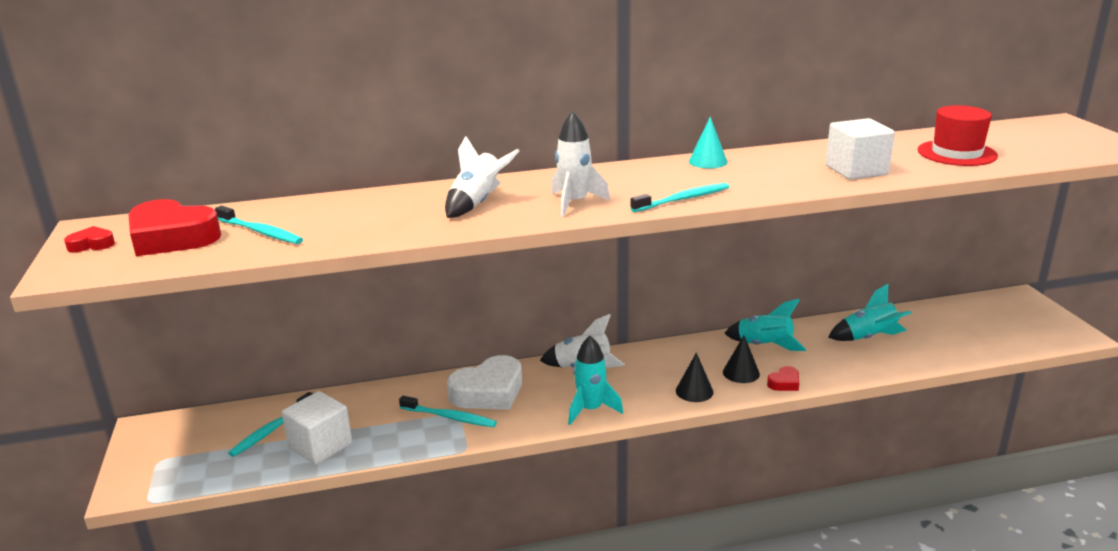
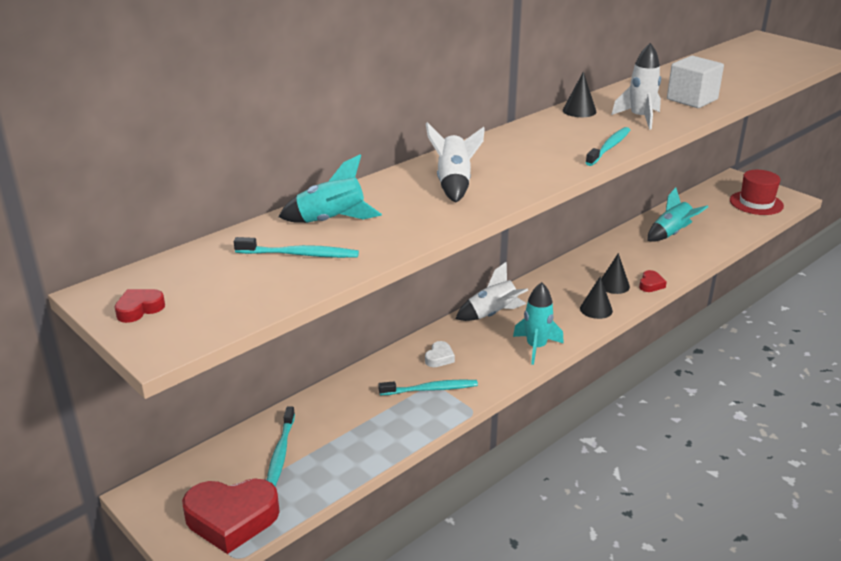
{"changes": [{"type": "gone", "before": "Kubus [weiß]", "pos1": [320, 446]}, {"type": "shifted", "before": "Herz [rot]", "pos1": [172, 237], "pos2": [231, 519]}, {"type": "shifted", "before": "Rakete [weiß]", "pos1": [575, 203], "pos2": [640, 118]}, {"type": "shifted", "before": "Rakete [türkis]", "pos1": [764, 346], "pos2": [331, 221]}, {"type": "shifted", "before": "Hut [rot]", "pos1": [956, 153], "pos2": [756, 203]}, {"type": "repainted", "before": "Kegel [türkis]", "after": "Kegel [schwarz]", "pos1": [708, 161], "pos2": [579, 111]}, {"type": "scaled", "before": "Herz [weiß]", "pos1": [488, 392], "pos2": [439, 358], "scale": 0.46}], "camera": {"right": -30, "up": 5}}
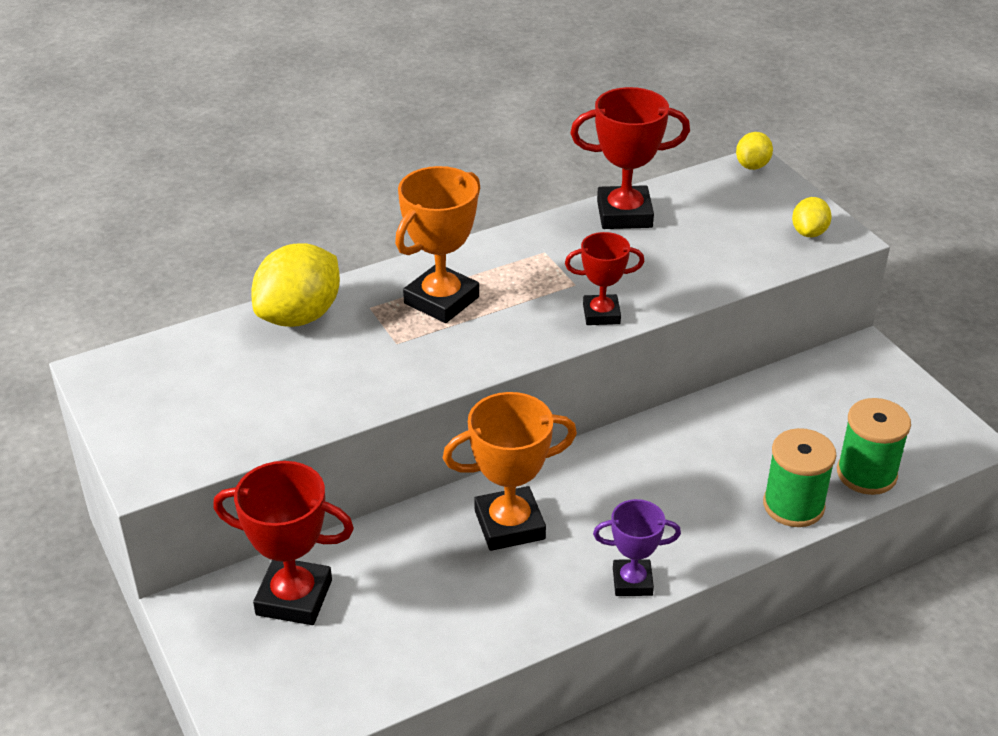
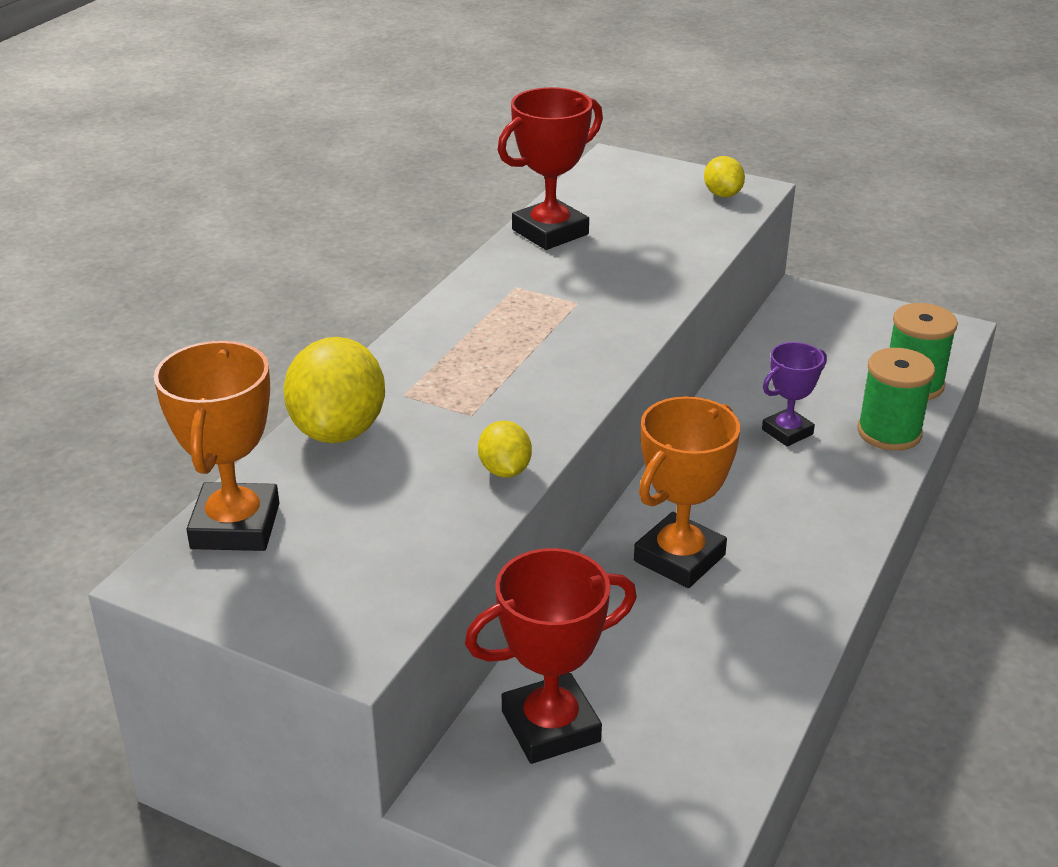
{"changes": [{"type": "gone", "before": "Pokal [rot]", "pos1": [601, 314]}, {"type": "shifted", "before": "Pokal [orange]", "pos1": [441, 300], "pos2": [235, 526]}, {"type": "shifted", "before": "Pokal [lila]", "pos1": [632, 582], "pos2": [787, 432]}, {"type": "shifted", "before": "Zitrone [gelb]", "pos1": [752, 166], "pos2": [505, 470]}], "camera": {"right": -35, "up": -5}}
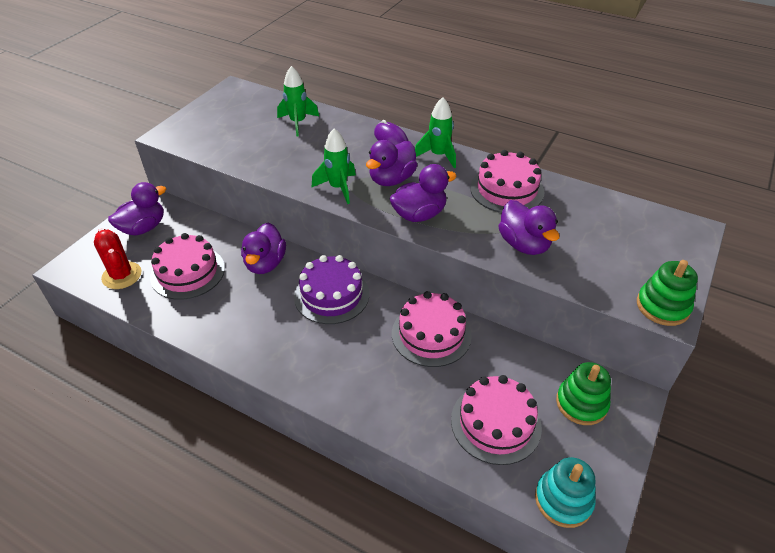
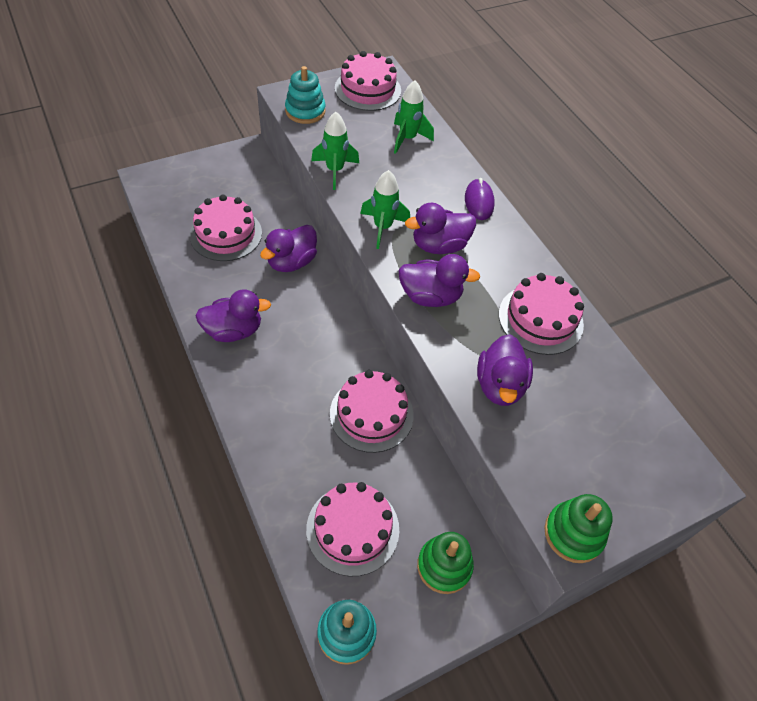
{"changes": [{"type": "gone", "before": "Kaktus [rot]", "pos1": [122, 275]}, {"type": "gone", "before": "Kuchen [lila]", "pos1": [331, 295]}, {"type": "new", "after": "Stapelspielzeug [türkis]", "pos2": [305, 111]}, {"type": "new", "after": "Kuchen [rosa]", "pos2": [367, 89]}, {"type": "shifted", "before": "Ente [lila]", "pos1": [143, 228], "pos2": [233, 330]}, {"type": "shifted", "before": "Rakete [grün]", "pos1": [438, 155], "pos2": [335, 170]}], "camera": {"right": 30, "up": 10}}
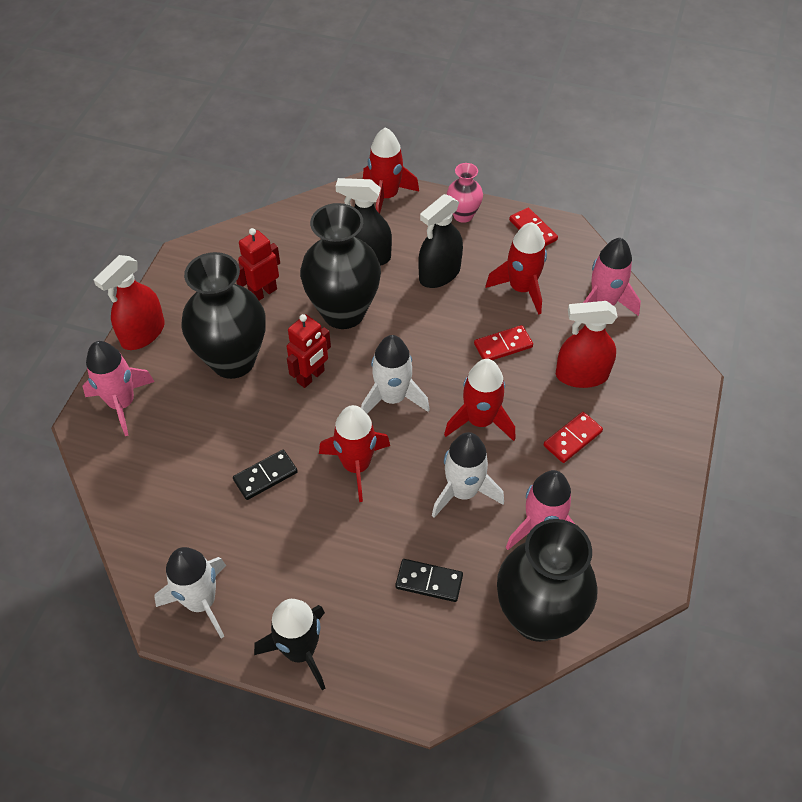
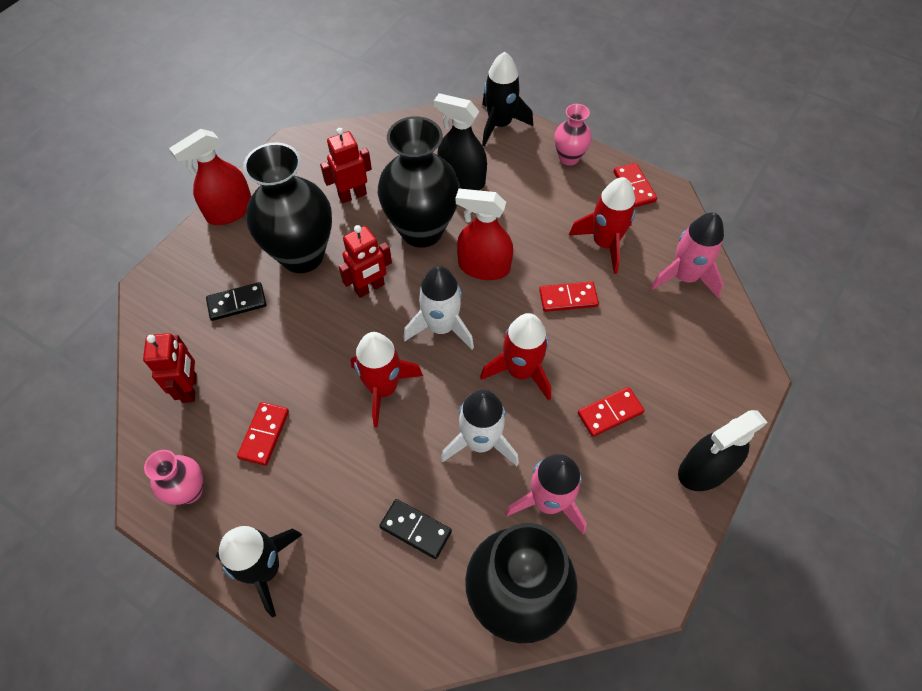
{"changes": [{"type": "gone", "before": "Rakete [rosa]", "pos1": [122, 403]}, {"type": "new", "after": "Roboter [rot]", "pos2": [190, 388]}, {"type": "new", "after": "Dominostein [rot]", "pos2": [264, 434]}, {"type": "shifted", "before": "Dominostein [schwarz]", "pos1": [265, 476], "pos2": [237, 303]}, {"type": "shifted", "before": "Sprühflasche [schwarz]", "pos1": [439, 274], "pos2": [704, 470]}, {"type": "shifted", "before": "Sprühflasche [rot]", "pos1": [581, 375], "pos2": [484, 267]}, {"type": "swapped", "before": "Rakete [weiß]", "after": "Vase [rosa]", "pos1": [201, 602], "pos2": [189, 491]}, {"type": "repainted", "before": "Rakete [rot]", "after": "Rakete [schwarz]", "pos1": [386, 196], "pos2": [500, 124]}], "camera": {"right": 15, "up": 5}}
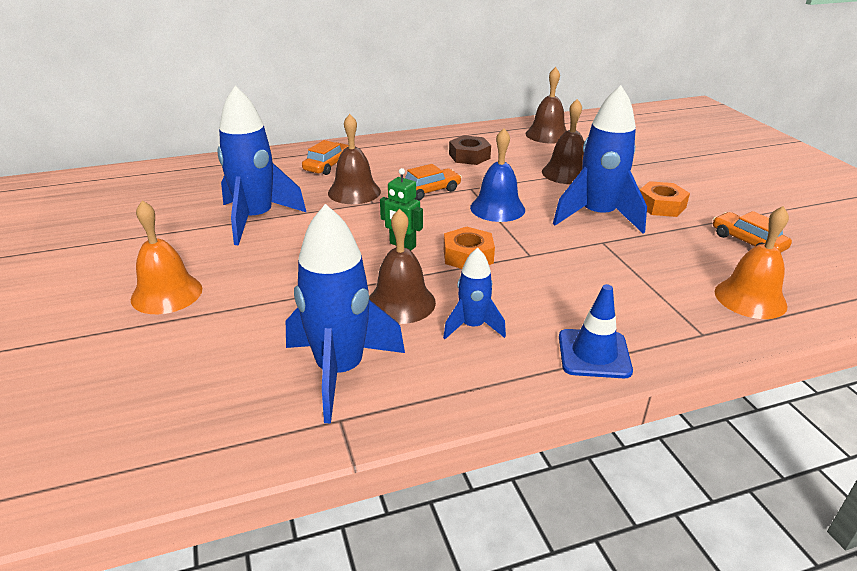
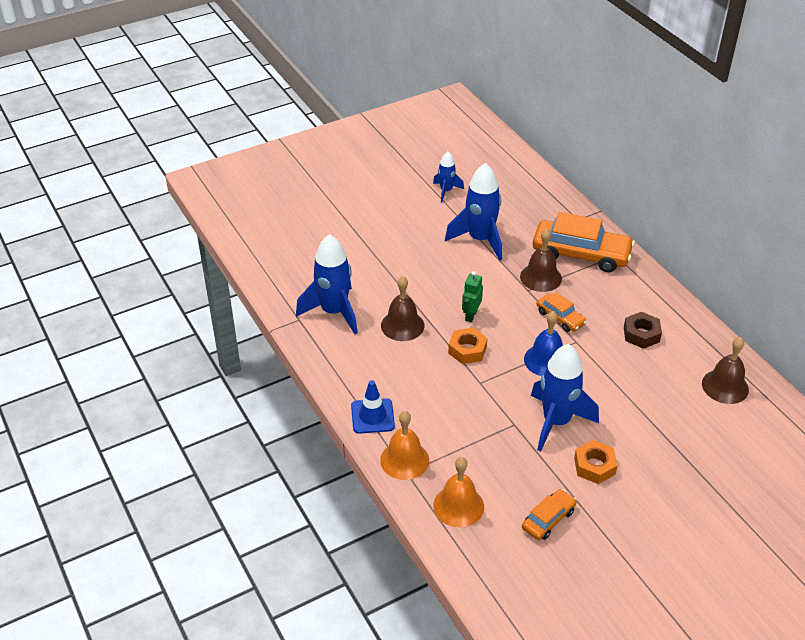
{"changes": [{"type": "gone", "before": "Glocke [braun]", "pos1": [566, 173]}, {"type": "shifted", "before": "Glocke [orange]", "pos1": [166, 293], "pos2": [404, 460]}, {"type": "shifted", "before": "Rakete [blau]", "pos1": [472, 326], "pos2": [446, 191]}, {"type": "scaled", "before": "Auto [orange]", "pos1": [328, 165], "pos2": [581, 254], "scale": 1.94}], "camera": {"right": 80, "up": 10}}
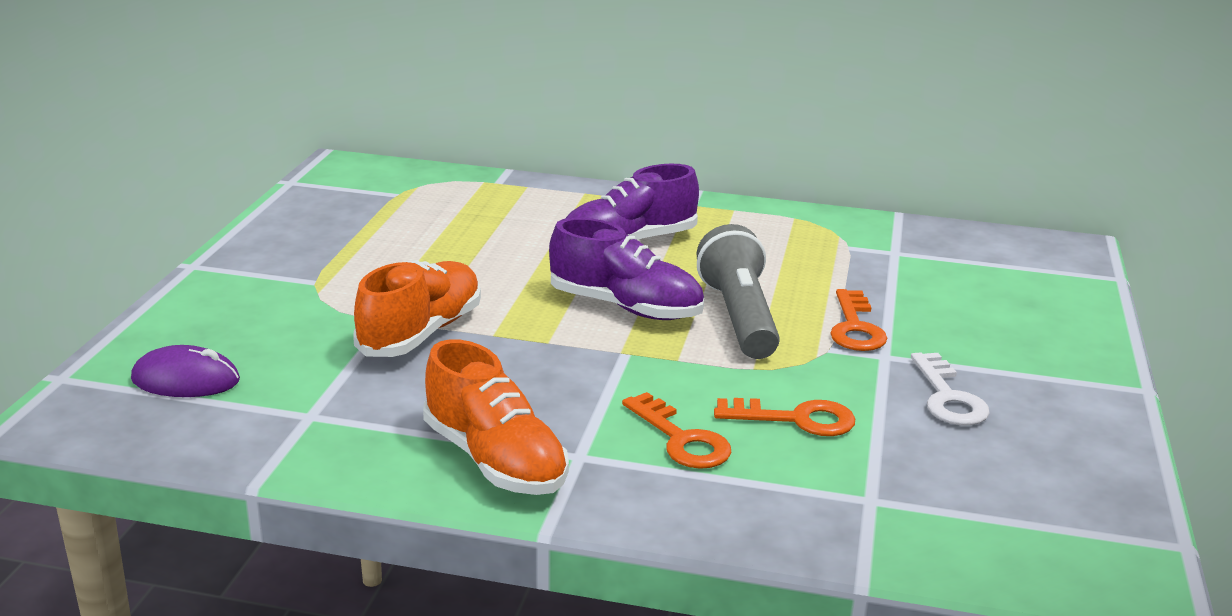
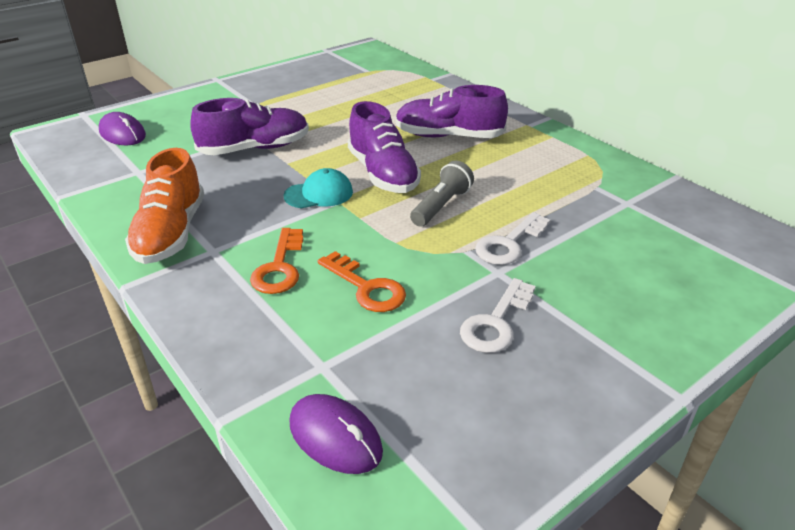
{"changes": [{"type": "new", "after": "Kappe [türkis]", "pos2": [319, 194]}, {"type": "new", "after": "Computermaus [lila]", "pos2": [335, 437]}, {"type": "repainted", "before": "Schuh [orange]", "after": "Schuh [lila]", "pos1": [421, 333], "pos2": [255, 149]}, {"type": "repainted", "before": "Schlüssel [orange]", "after": "Schlüssel [weiß]", "pos1": [855, 328], "pos2": [509, 244]}, {"type": "scaled", "before": "Taschenlampe [grau]", "pos1": [739, 317], "pos2": [441, 206], "scale": 0.65}], "camera": {"right": 40, "up": 10}}
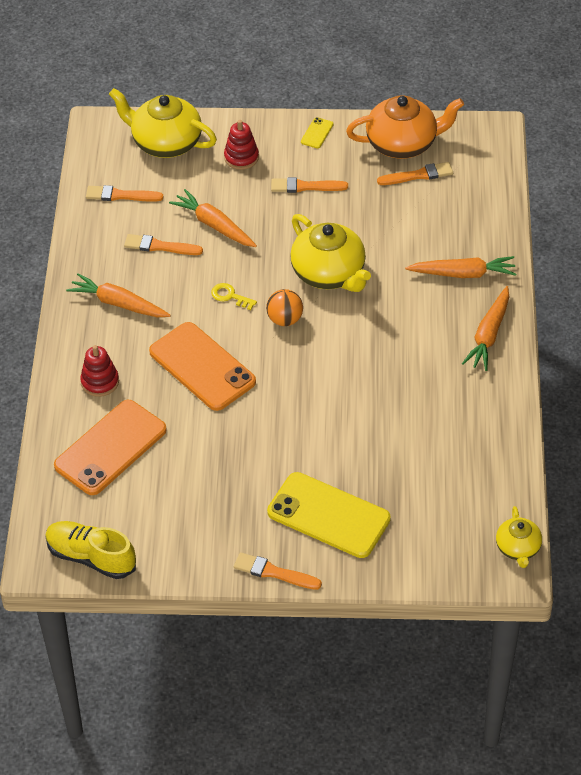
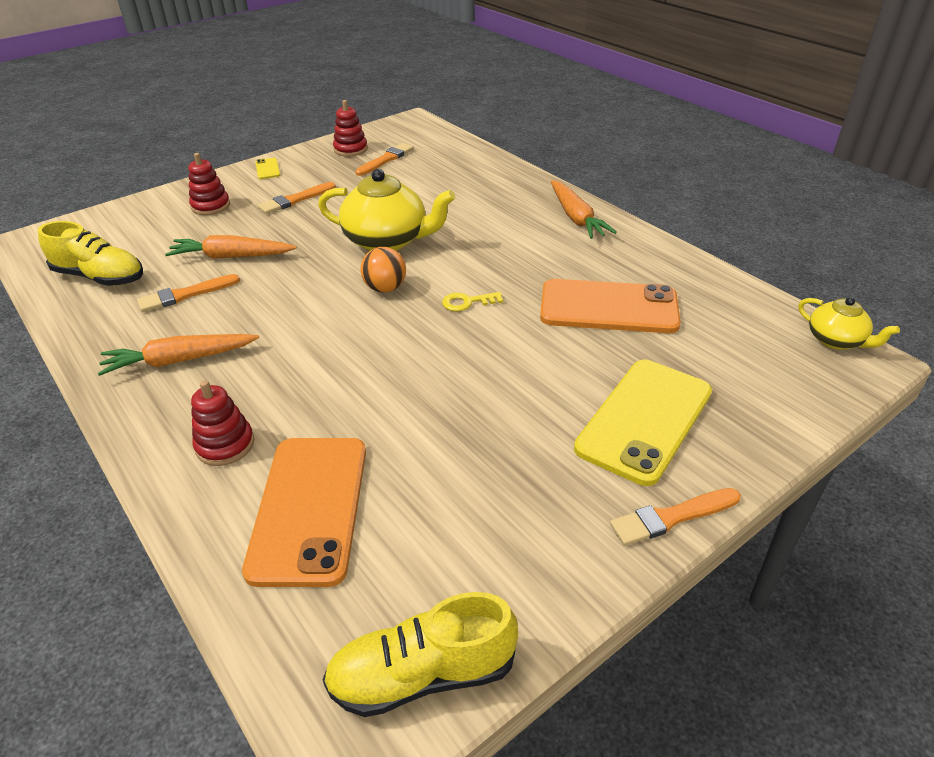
{"changes": [{"type": "gone", "before": "Teekanne [gelb]", "pos1": [165, 142]}, {"type": "gone", "before": "Karotte [orange]", "pos1": [463, 274]}, {"type": "shifted", "before": "Handy [orange]", "pos1": [202, 367], "pos2": [608, 307]}, {"type": "shifted", "before": "Schlüssel [gelb]", "pos1": [230, 296], "pos2": [467, 302]}, {"type": "swapped", "before": "Pinsel [orange]", "after": "Schuh [gelb]", "pos1": [121, 195], "pos2": [100, 277]}, {"type": "swapped", "before": "Teekanne [orange]", "after": "Stapelspielzeug [rot]", "pos1": [403, 144], "pos2": [350, 149]}, {"type": "rotated", "before": "Handy [gelb]", "pos1": [328, 515], "pos2": [644, 420], "turn": -45}], "camera": {"right": -40, "up": -10}}
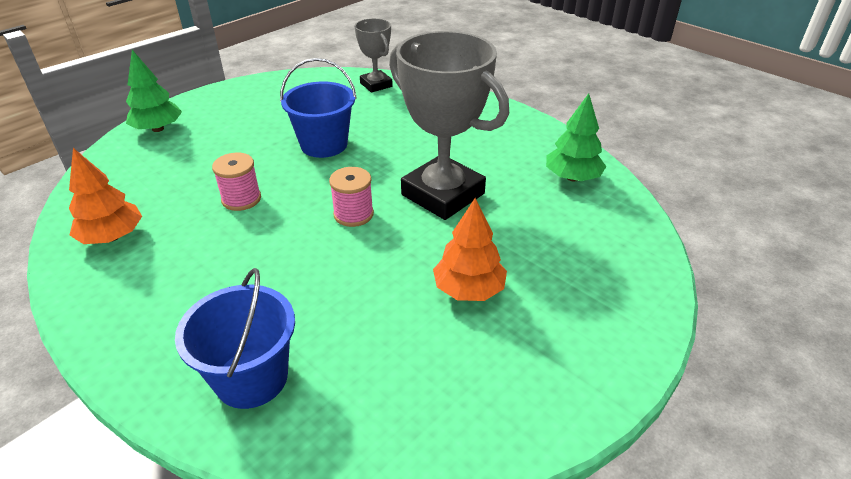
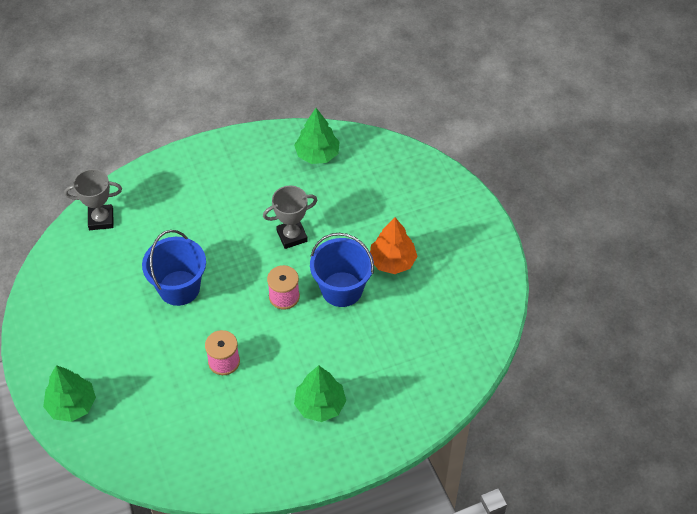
{"changes": [{"type": "gone", "before": "Baum [orange]", "pos1": [112, 237]}, {"type": "new", "after": "Baum [grün]", "pos2": [320, 405]}, {"type": "shifted", "before": "Eimer [blau]", "pos1": [251, 378], "pos2": [341, 289]}, {"type": "scaled", "before": "Pokal [grau]", "pos1": [443, 194], "pos2": [292, 236], "scale": 0.52}], "camera": {"right": -65, "up": 15}}
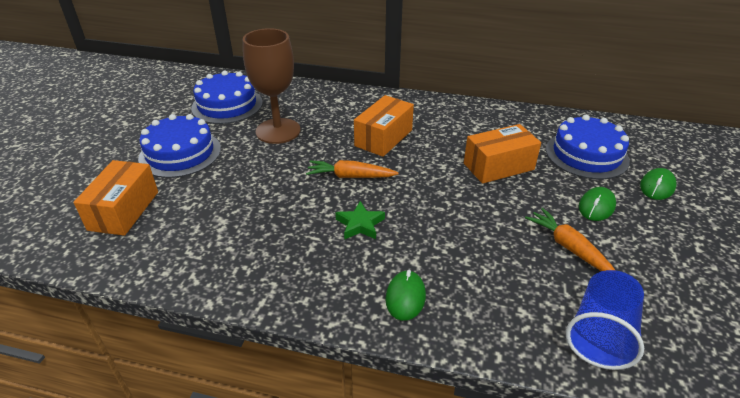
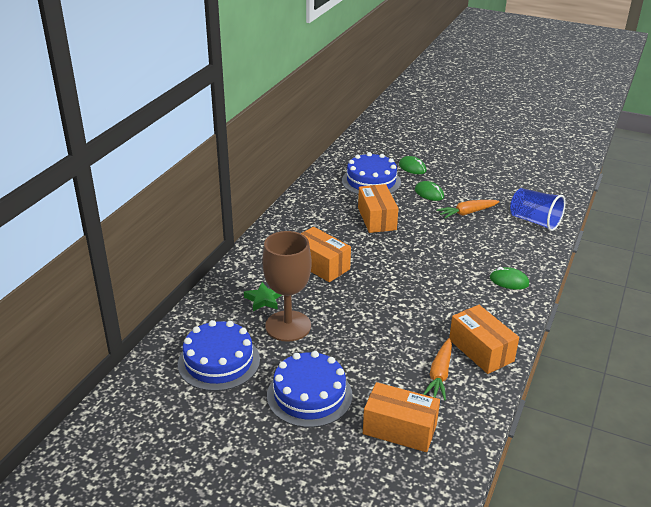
{"changes": [{"type": "new", "after": "Schachtel [orange]", "pos2": [481, 350]}, {"type": "shifted", "before": "Karotte [orange]", "pos1": [350, 176], "pos2": [439, 374]}, {"type": "shifted", "before": "Stern [grün]", "pos1": [360, 224], "pos2": [264, 300]}], "camera": {"right": -80, "up": -5}}
